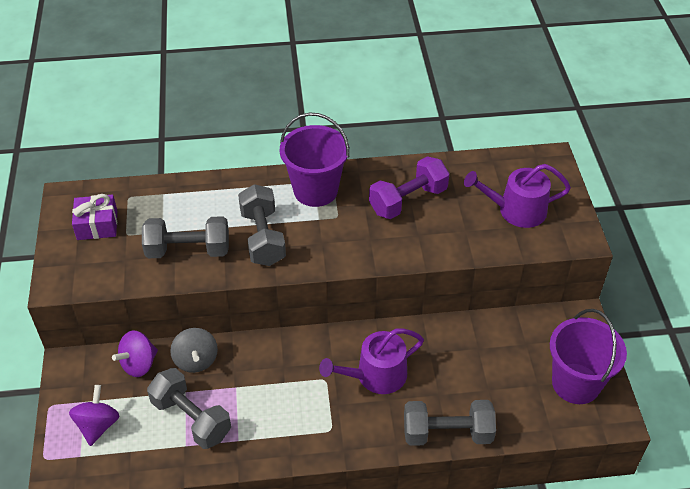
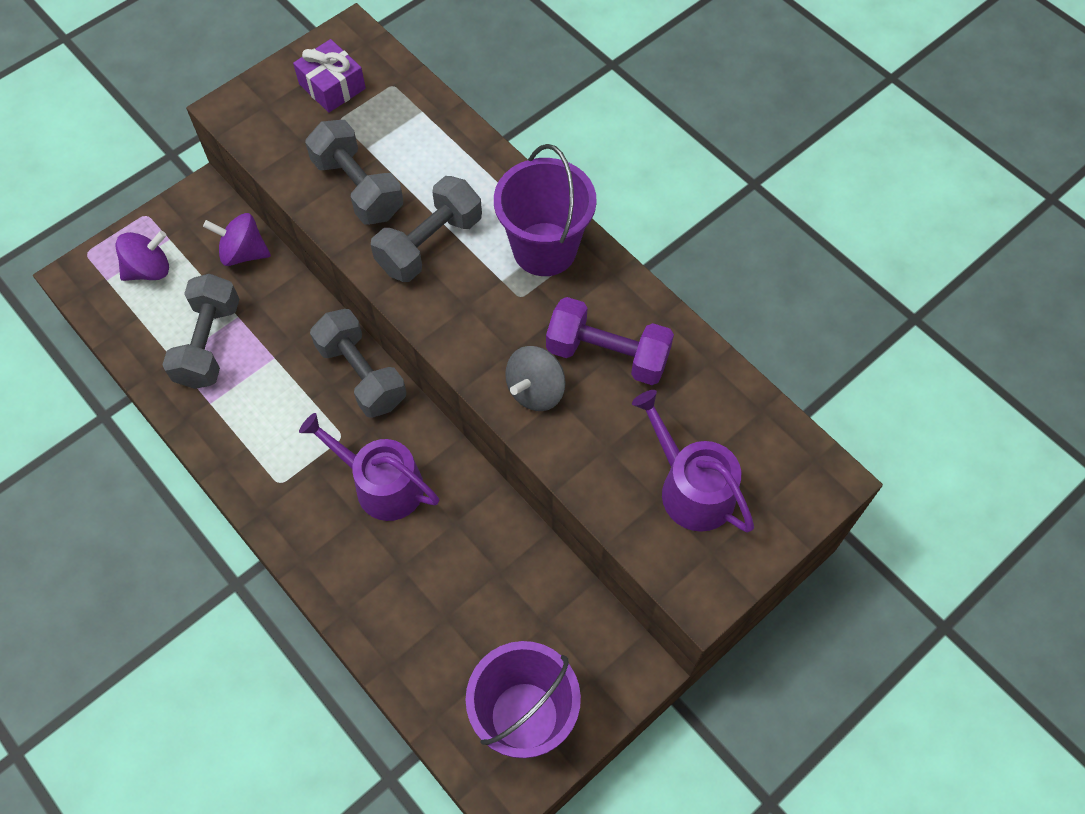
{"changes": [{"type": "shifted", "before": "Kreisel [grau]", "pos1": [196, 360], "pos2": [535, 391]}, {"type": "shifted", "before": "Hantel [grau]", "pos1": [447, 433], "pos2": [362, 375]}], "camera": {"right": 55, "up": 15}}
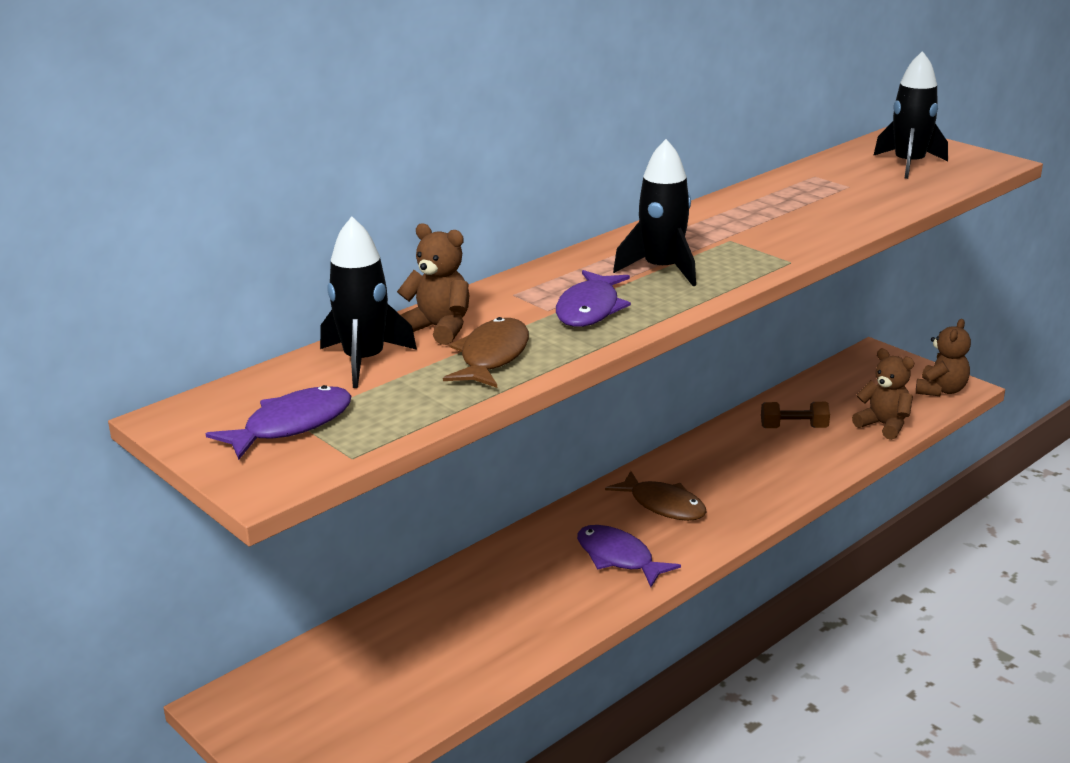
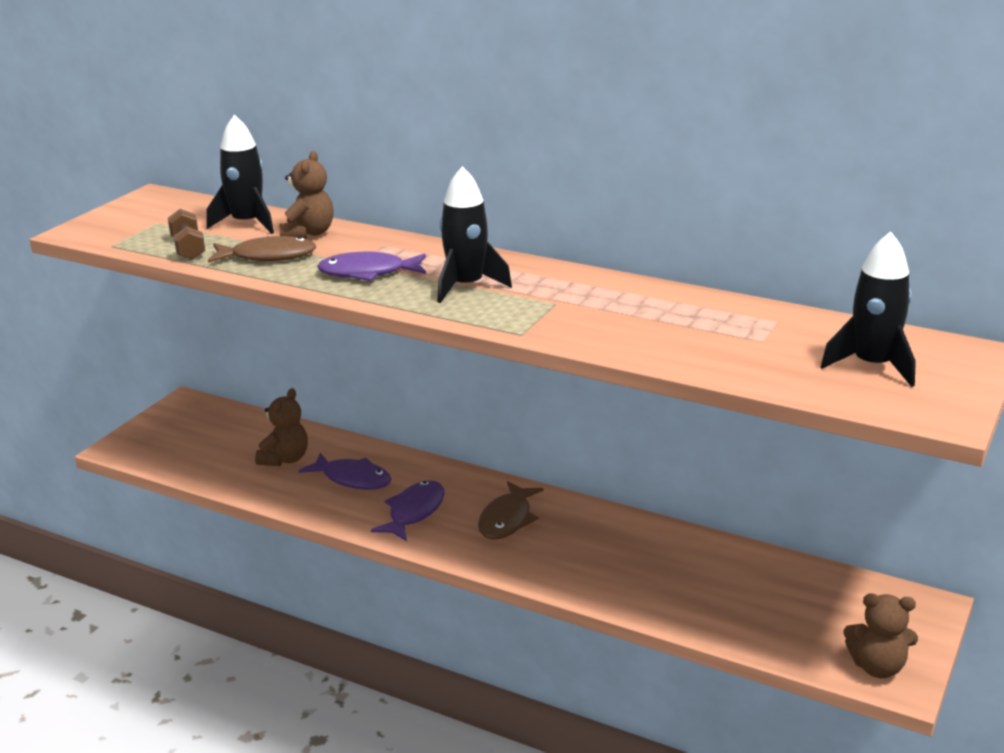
{"changes": [{"type": "shifted", "before": "Fisch [lila]", "pos1": [291, 425], "pos2": [352, 479]}, {"type": "shifted", "before": "Hantel [braun]", "pos1": [794, 427], "pos2": [188, 248]}, {"type": "shifted", "before": "Teddybär [braun]", "pos1": [883, 425], "pos2": [285, 459]}], "camera": {"right": 70, "up": 0}}
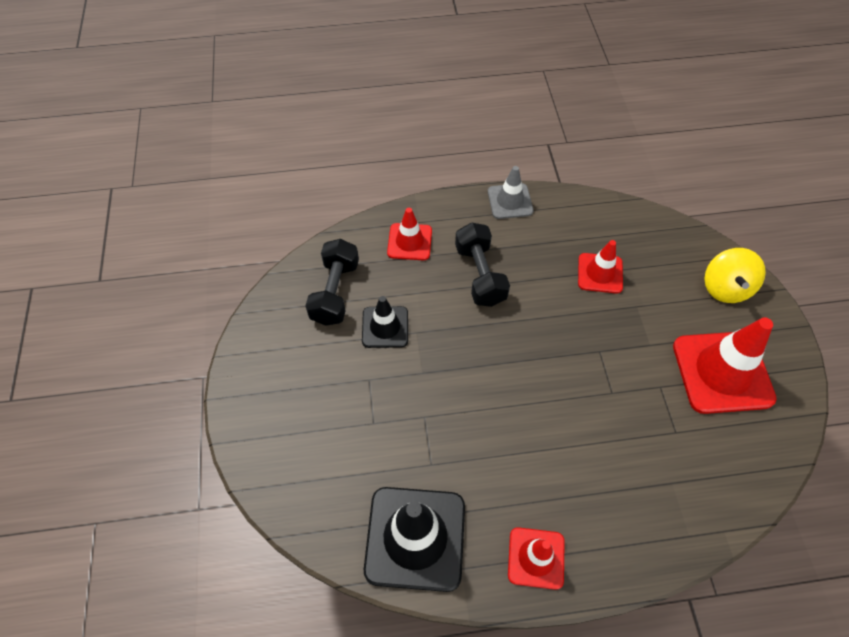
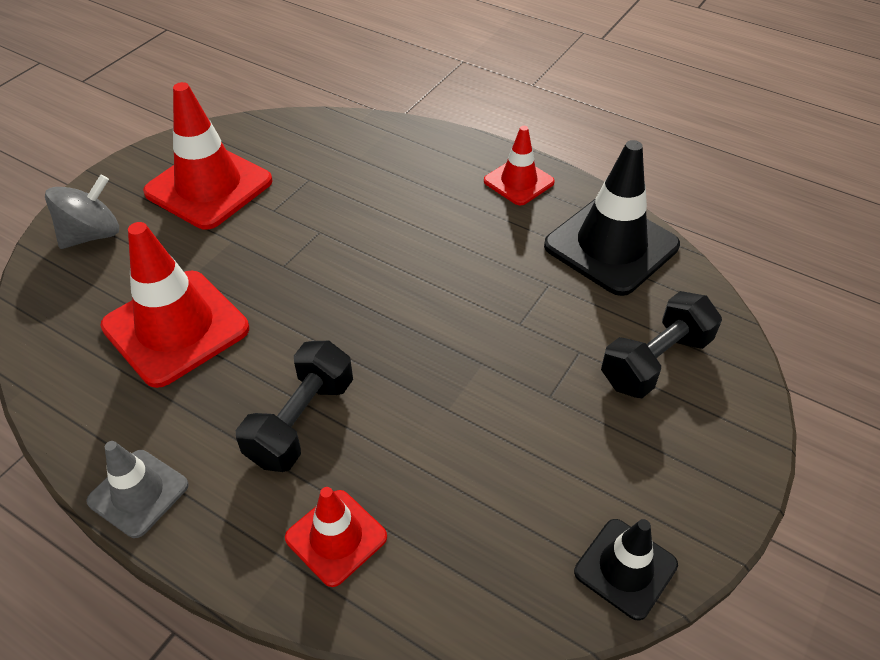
{"changes": [{"type": "shifted", "before": "Hantel [schwarz]", "pos1": [335, 292], "pos2": [655, 361]}, {"type": "shifted", "before": "Leitkegel [schwarz]", "pos1": [385, 327], "pos2": [625, 568]}, {"type": "repainted", "before": "Kreisel [gelb]", "after": "Kreisel [grau]", "pos1": [725, 288], "pos2": [92, 235]}, {"type": "scaled", "before": "Leitkegel [rot]", "pos1": [600, 273], "pos2": [176, 328], "scale": 1.77}], "camera": {"right": -140, "up": -10}}
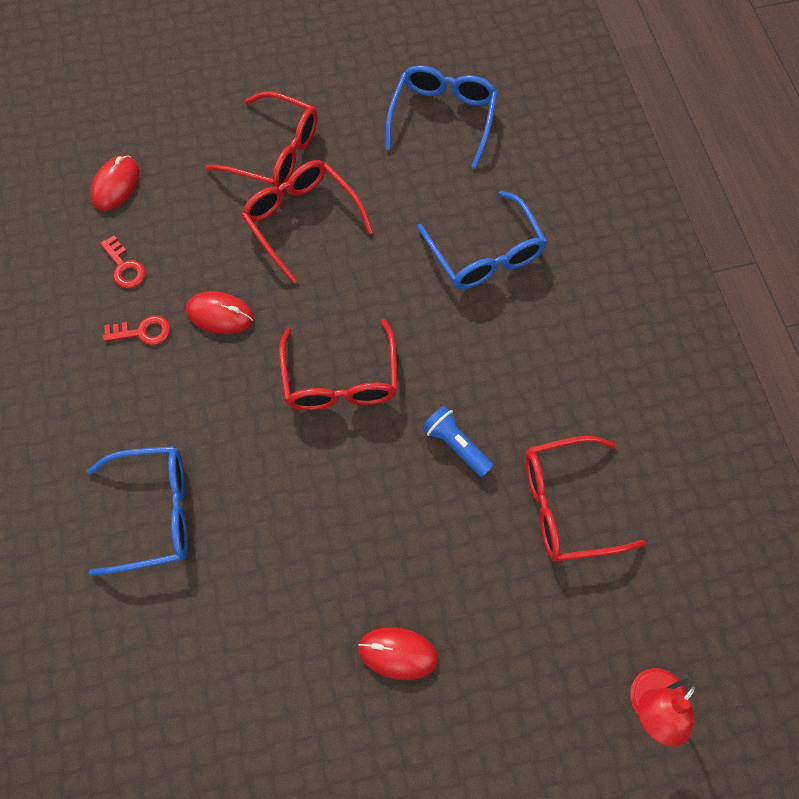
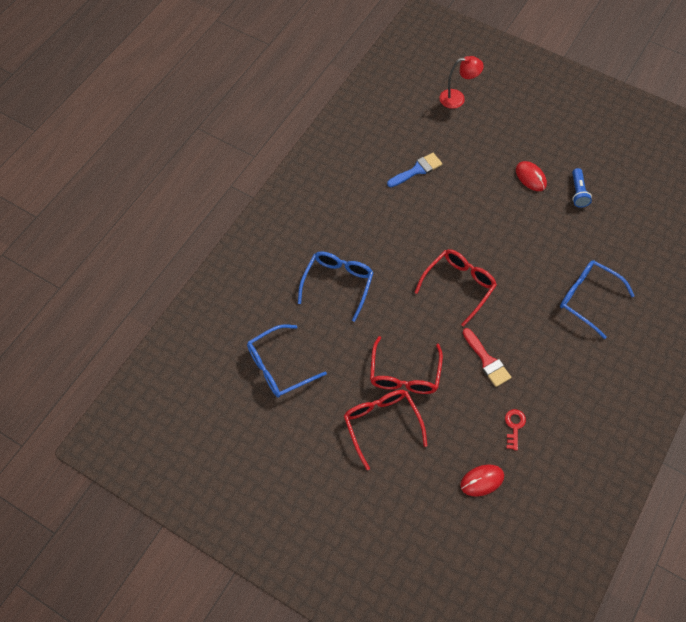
{"changes": [{"type": "gone", "before": "Schlüssel [rot]", "pos1": [143, 332]}, {"type": "shifted", "before": "Taschenlampe [blau]", "pos1": [456, 445], "pos2": [578, 192]}, {"type": "swapped", "before": "Computermaus [rot]", "after": "Pinsel [rot]", "pos1": [220, 314], "pos2": [487, 360]}, {"type": "swapped", "before": "Brille [rot]", "after": "Pinsel [blau]", "pos1": [566, 505], "pos2": [417, 170]}], "camera": {"right": -135, "up": -5}}
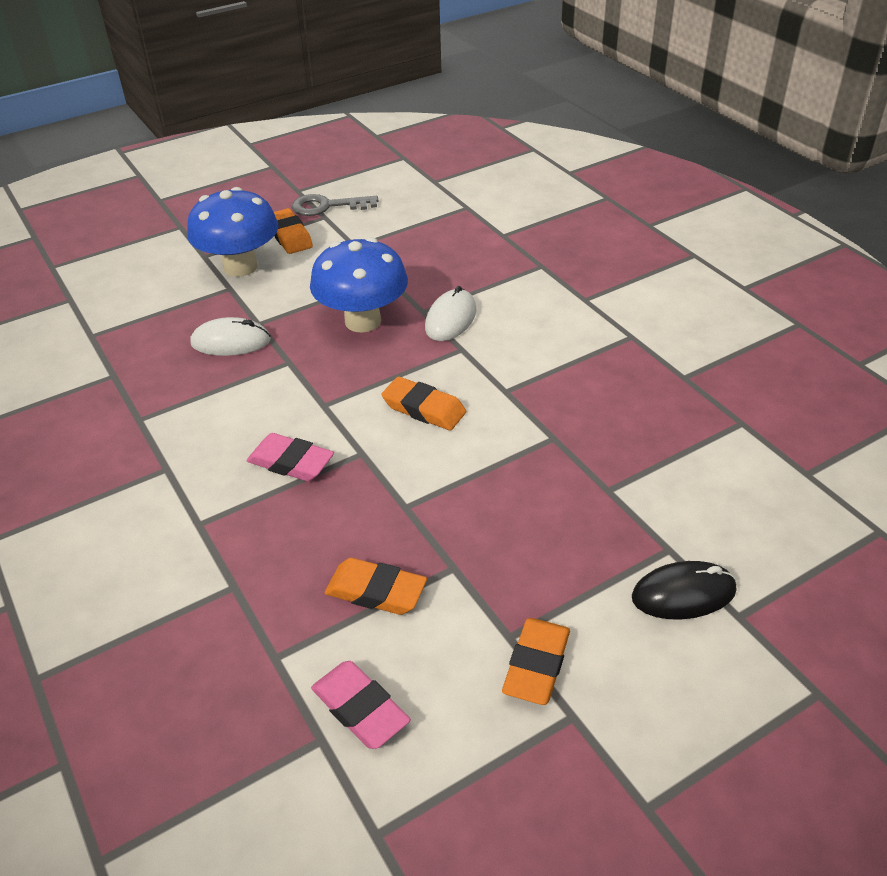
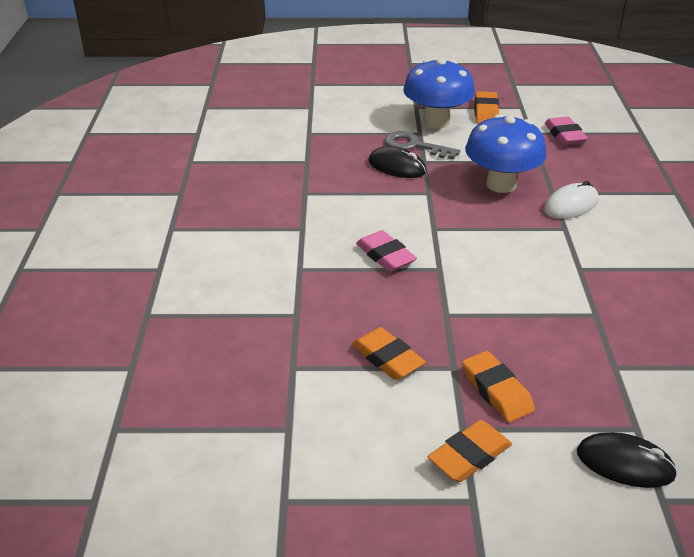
{"changes": [{"type": "shifted", "before": "Schlüssel [grau]", "pos1": [327, 206], "pos2": [414, 146]}, {"type": "shifted", "before": "Radiergummi [rosa]", "pos1": [360, 709], "pos2": [564, 135]}, {"type": "shifted", "before": "Radiergummi [orange]", "pos1": [424, 409], "pos2": [496, 391]}, {"type": "repainted", "before": "Computermaus [weiß]", "after": "Computermaus [schwarz]", "pos1": [231, 342], "pos2": [397, 166]}], "camera": {"right": 30, "up": -5}}
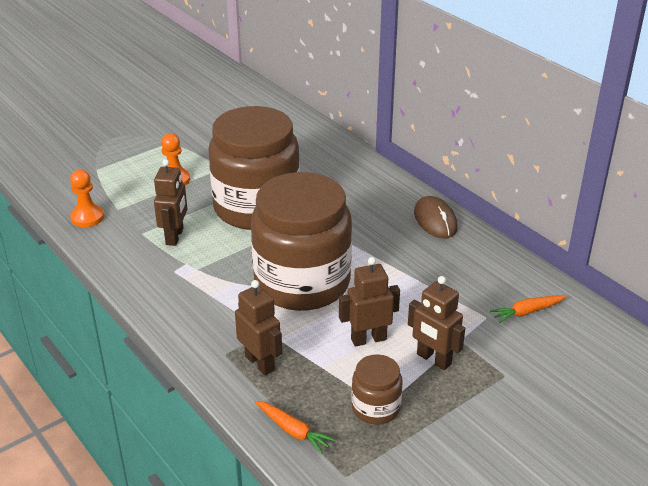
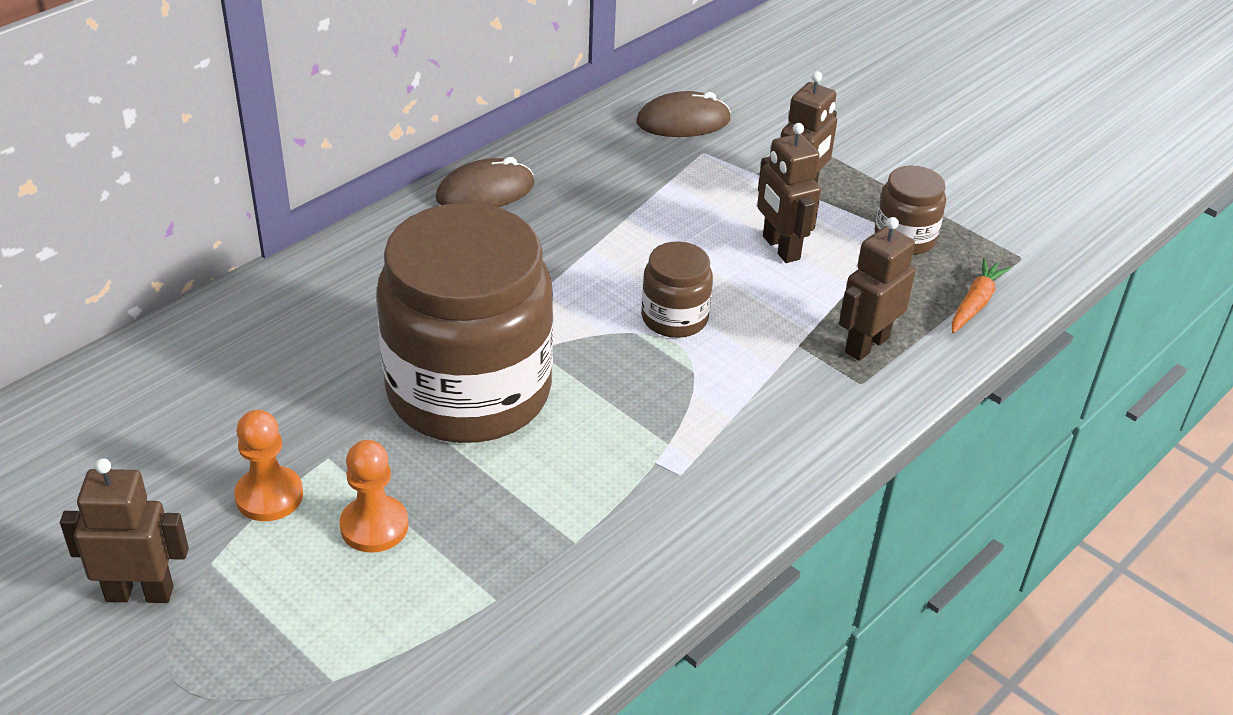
{"changes": [{"type": "shifted", "before": "Bauer [orange]", "pos1": [87, 217], "pos2": [269, 496]}, {"type": "shifted", "before": "Roboter [braun]", "pos1": [175, 236], "pos2": [140, 593]}, {"type": "swapped", "before": "Karotte [orange]", "after": "Computermaus [braun]", "pos1": [527, 312], "pos2": [683, 121]}, {"type": "scaled", "before": "Einmachglas [braun]", "pos1": [302, 283], "pos2": [674, 318], "scale": 0.44}], "camera": {"right": -100, "up": 5}}
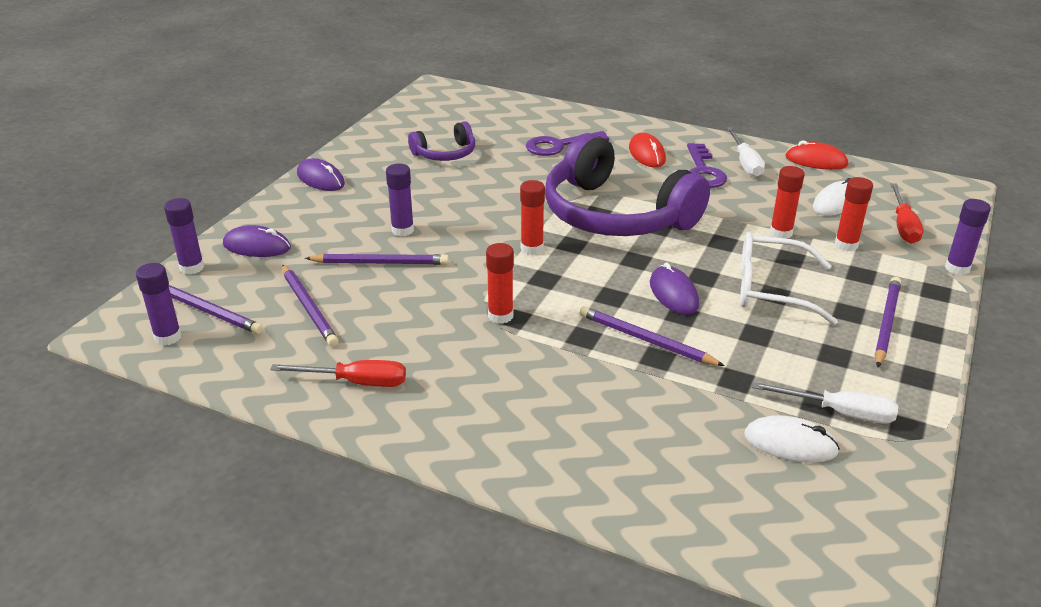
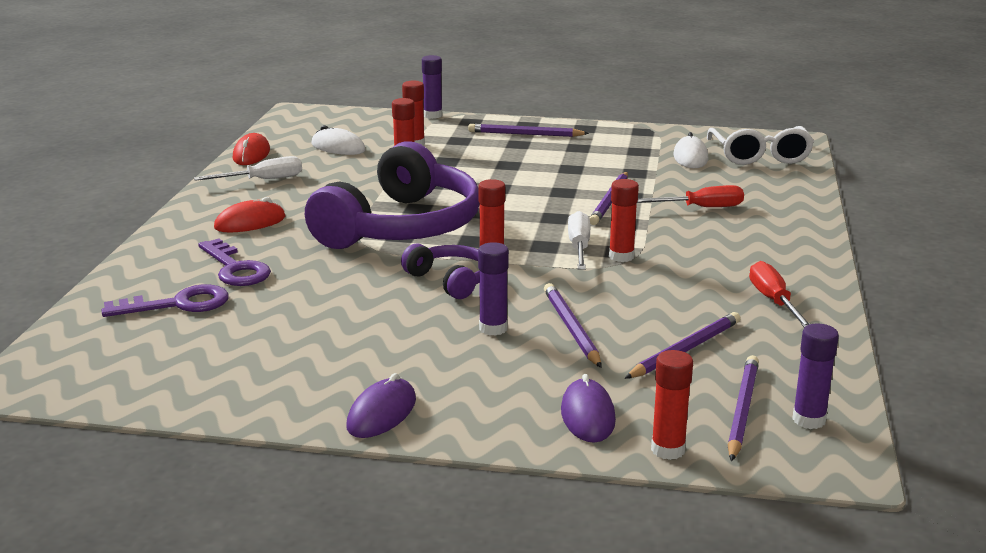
{"changes": [{"type": "gone", "before": "Computermaus [lila]", "pos1": [673, 294]}, {"type": "shifted", "before": "Kopfhörer [lila]", "pos1": [445, 153], "pos2": [450, 280]}, {"type": "shifted", "before": "Schlüssel [lila]", "pos1": [703, 171], "pos2": [178, 304]}, {"type": "shifted", "before": "Brille [weiß]", "pos1": [772, 289], "pos2": [759, 155]}, {"type": "shifted", "before": "Schraubenzieher [weiß]", "pos1": [839, 412], "pos2": [579, 247]}, {"type": "shifted", "before": "Schraubenzieher [rot]", "pos1": [903, 226], "pos2": [701, 208]}, {"type": "repainted", "before": "Klebestift [lila]", "after": "Klebestift [rot]", "pos1": [192, 267], "pos2": [668, 450]}], "camera": {"right": -105, "up": -10}}
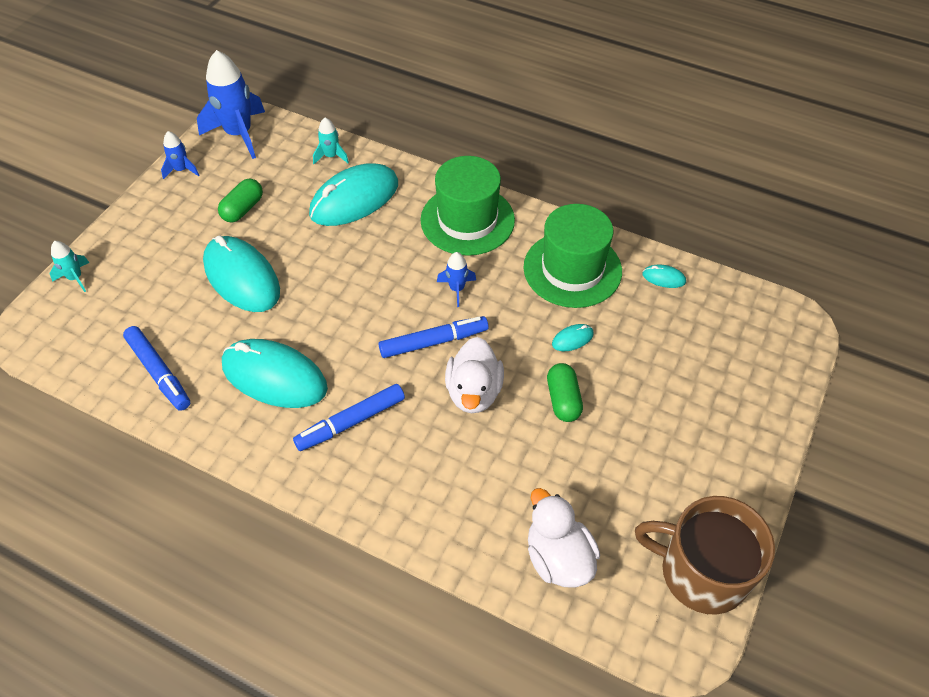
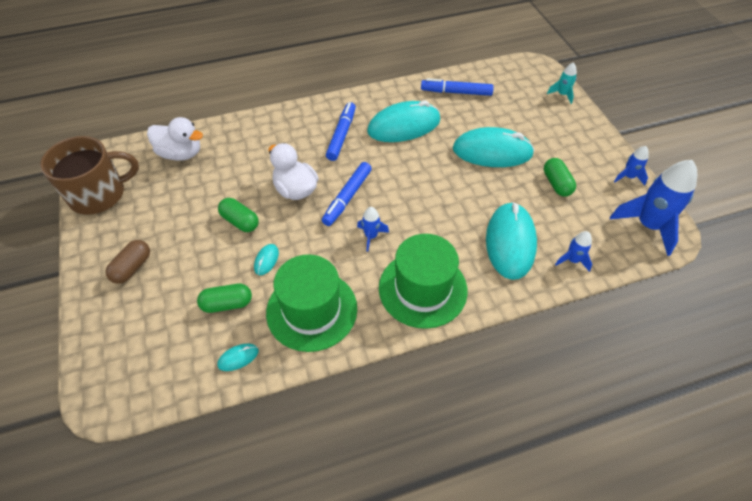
{"changes": [{"type": "new", "after": "Kapsel [braun]", "pos2": [132, 267]}, {"type": "new", "after": "Kapsel [grün]", "pos2": [227, 304]}, {"type": "repainted", "before": "Rakete [türkis]", "after": "Rakete [blau]", "pos1": [331, 156], "pos2": [572, 260]}], "camera": {"right": 135, "up": 0}}
